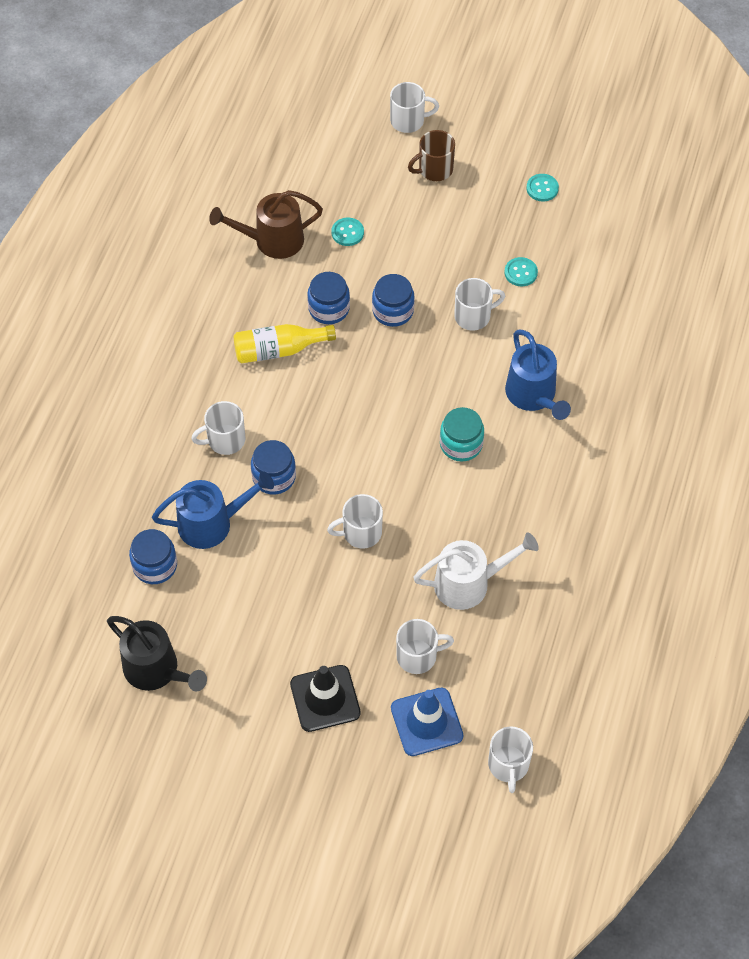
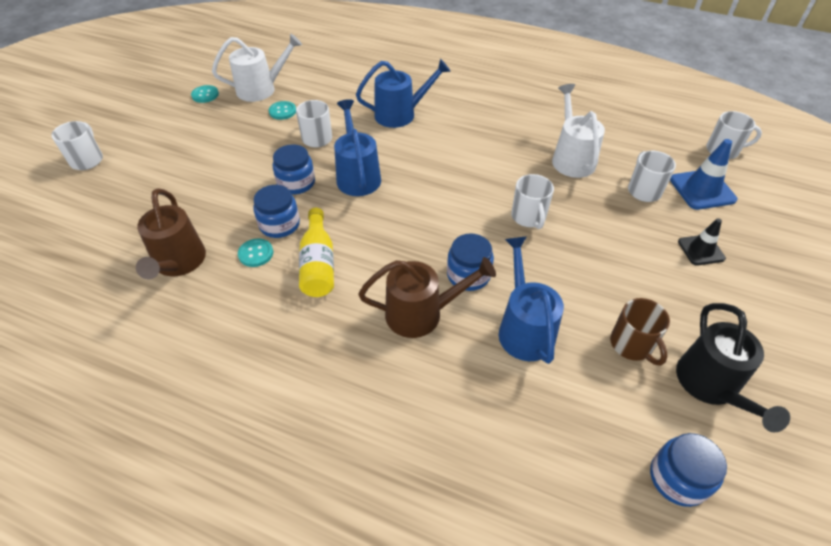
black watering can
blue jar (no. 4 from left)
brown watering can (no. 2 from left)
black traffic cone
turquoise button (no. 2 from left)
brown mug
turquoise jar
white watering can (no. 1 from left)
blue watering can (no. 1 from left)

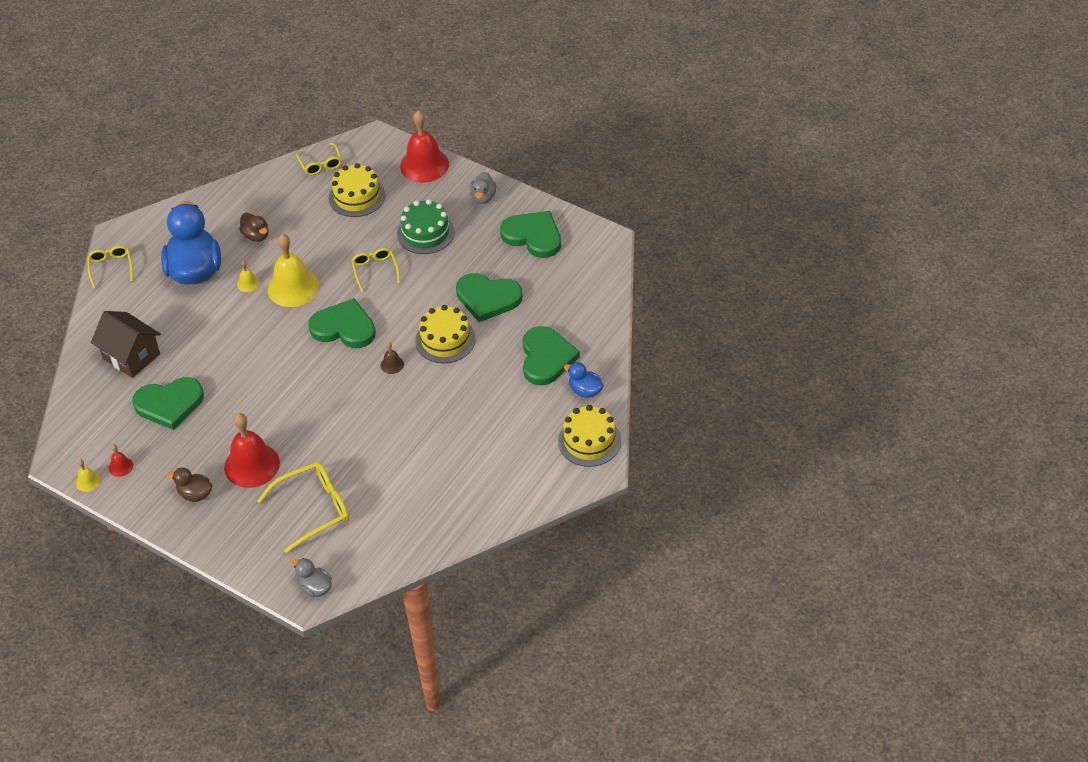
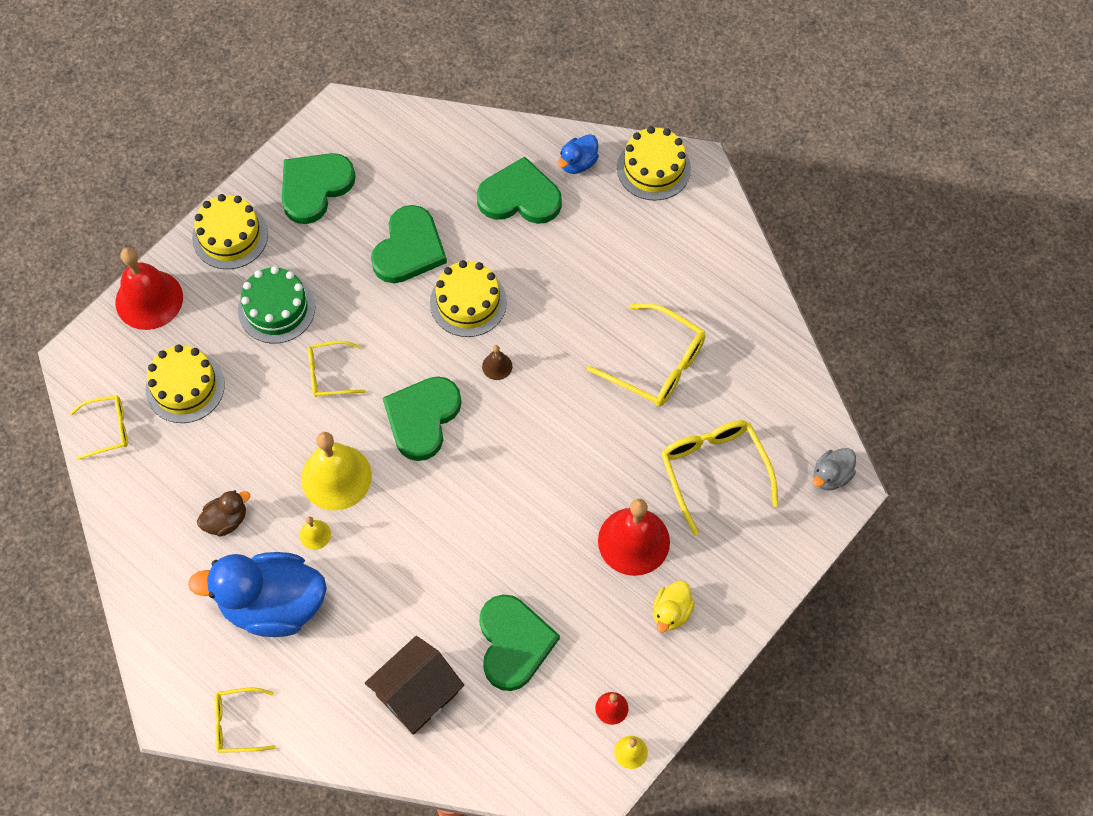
yellow duck
yellow cake (no. 2 from left)
yellow glasses (no. 4 from left)

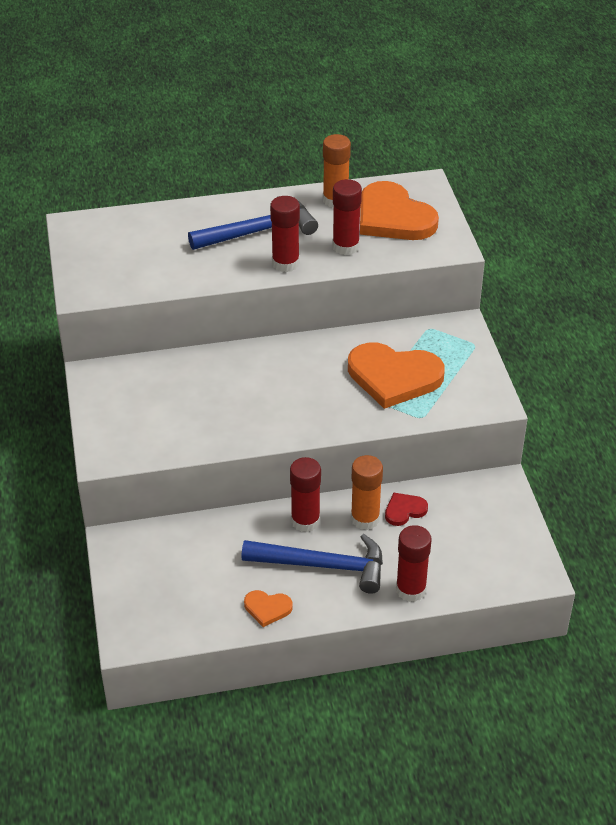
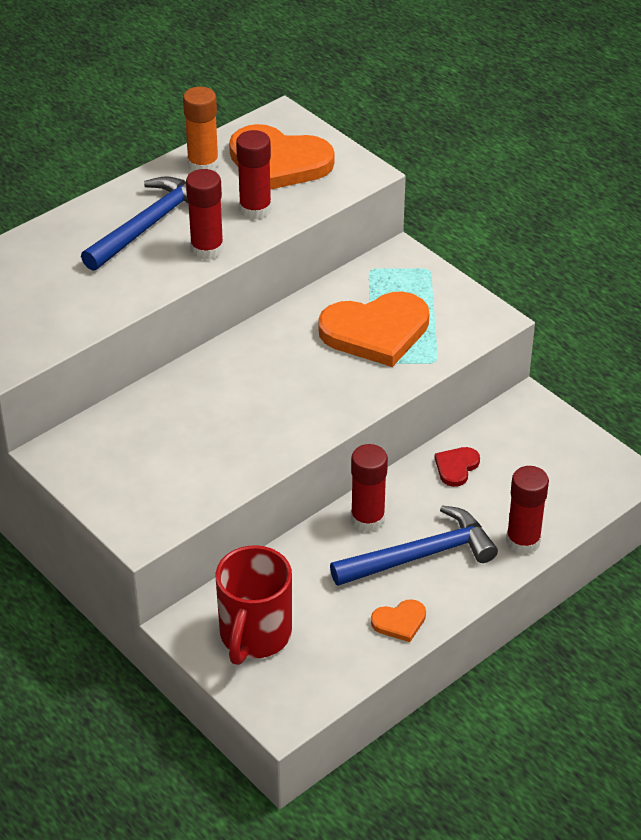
orange glue stick (no. 2 from left in the first image)
red mug

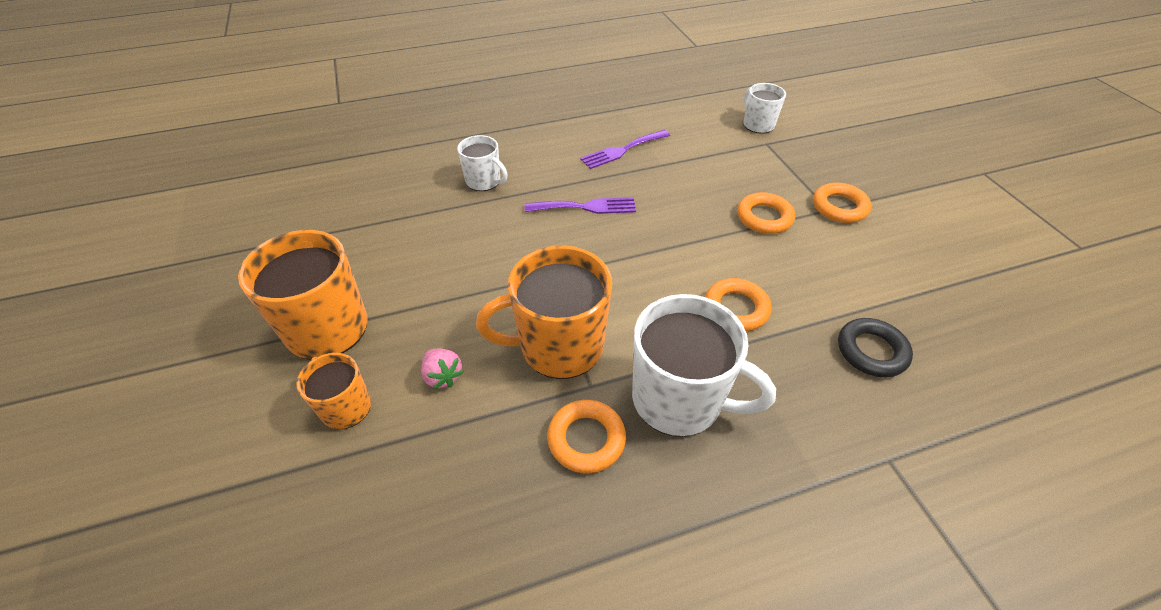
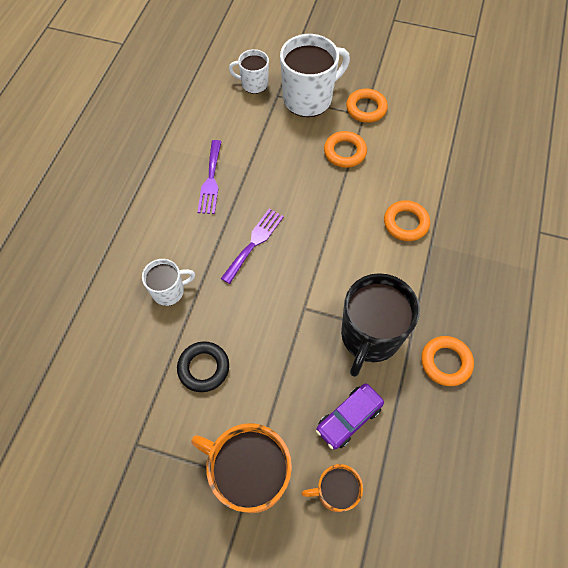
purple car
black mug
white mug (no. 3 from left)
black ring

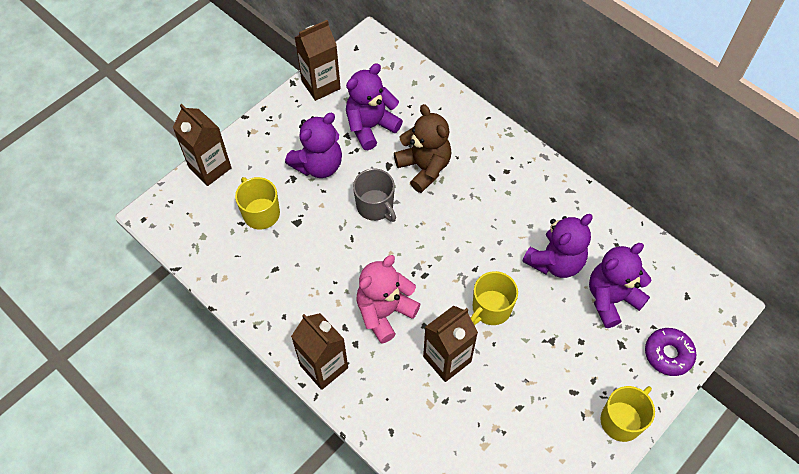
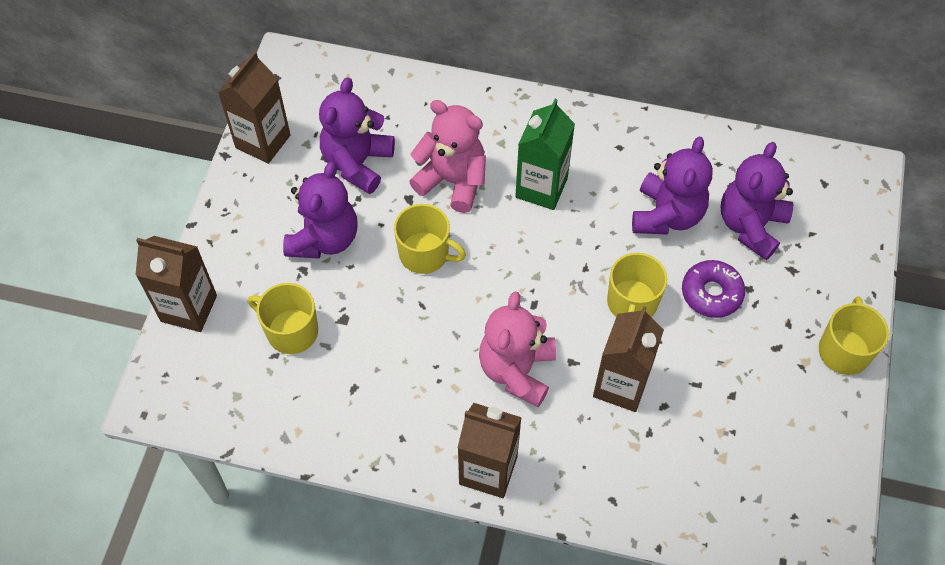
yellow mug (no. 2 from left)
pink teddy bear (no. 1 from left)
purple donut
green carton

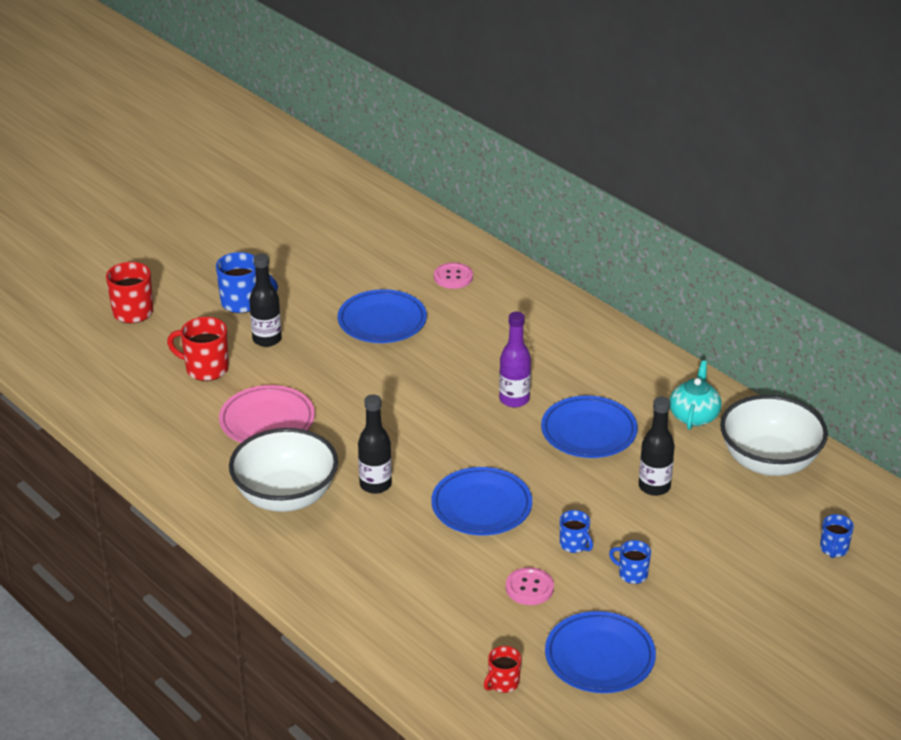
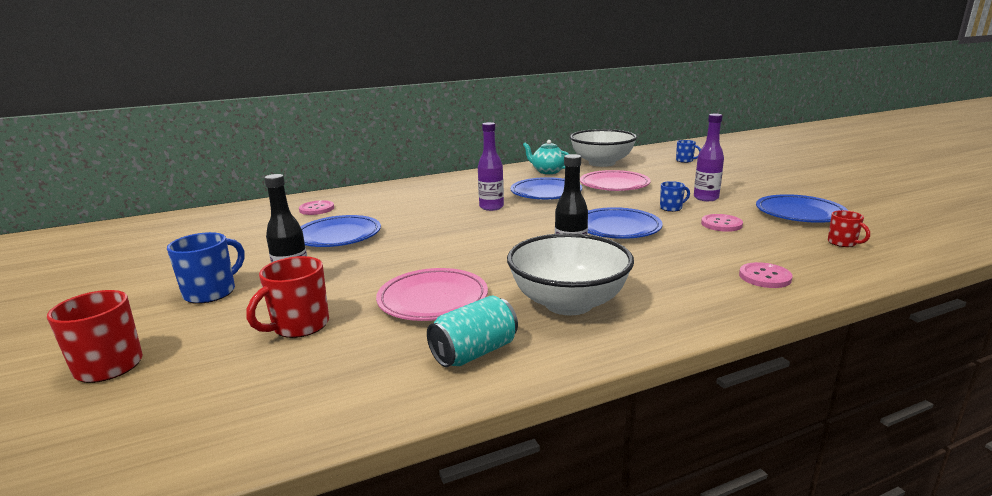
purple bottle (no. 2 from left)
pink plate (no. 2 from left)
turquoise can
pink button (no. 3 from left)

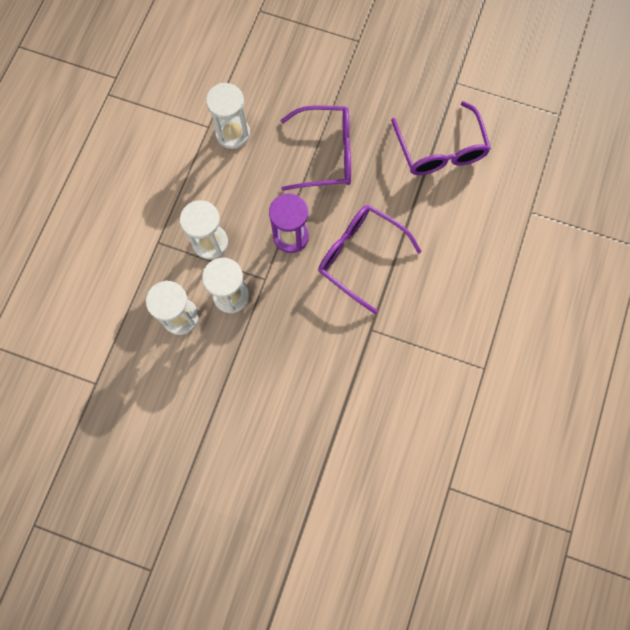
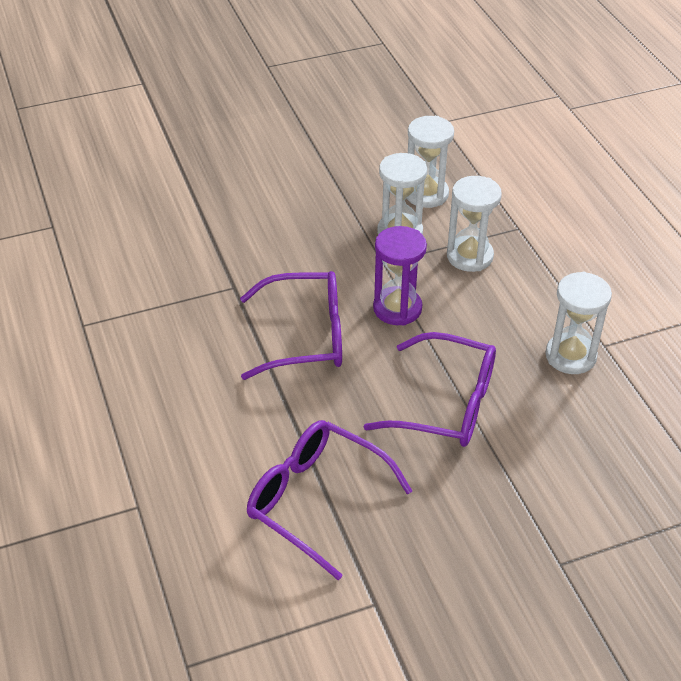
purple glasses (no. 3 from left)

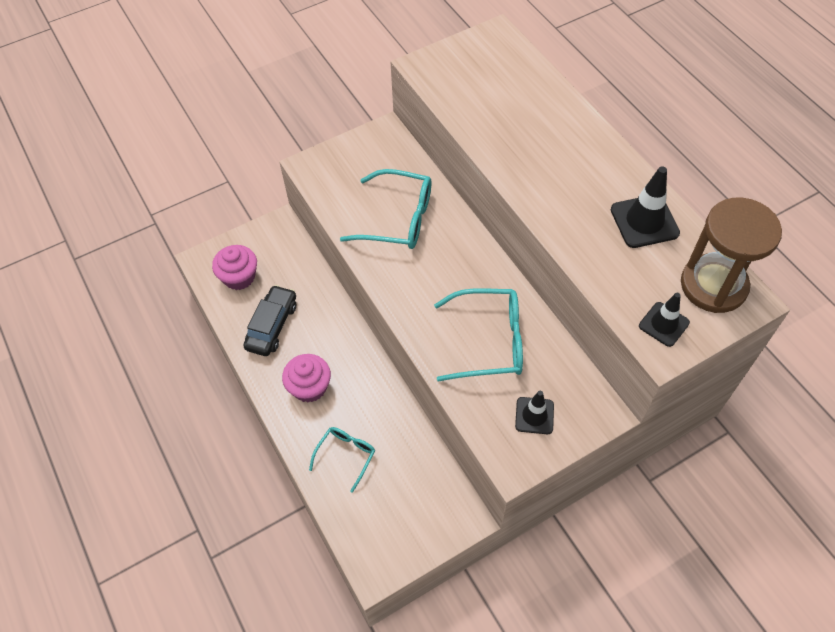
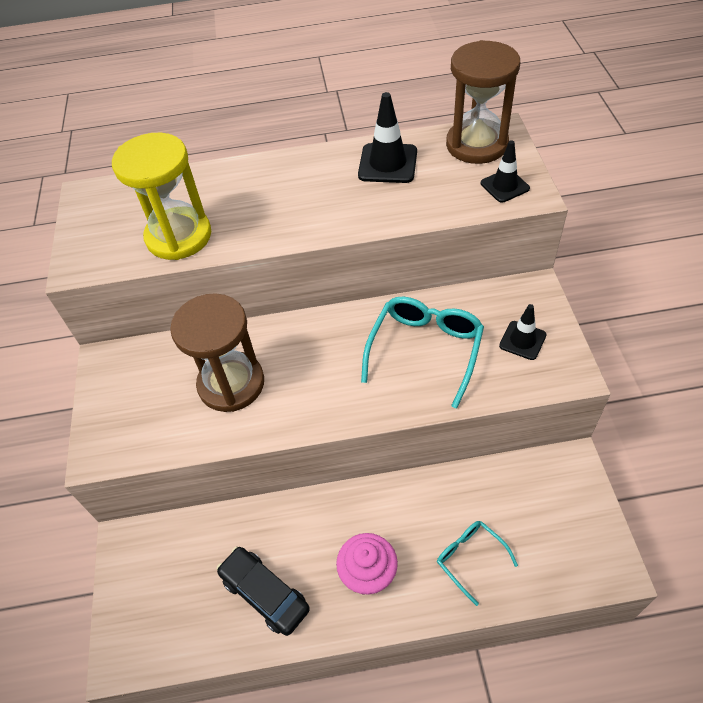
pink cupcake (no. 1 from left in the first image)
brown hourglass (no. 1 from left)
yellow hourglass

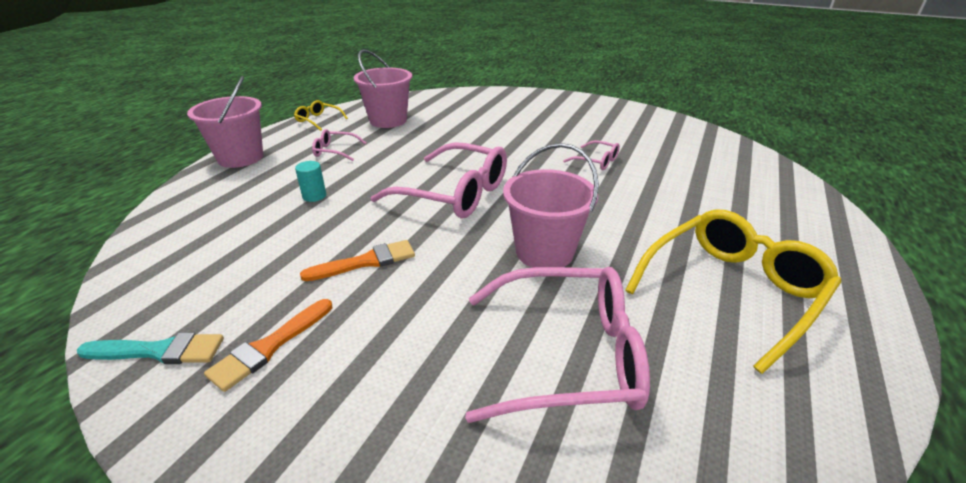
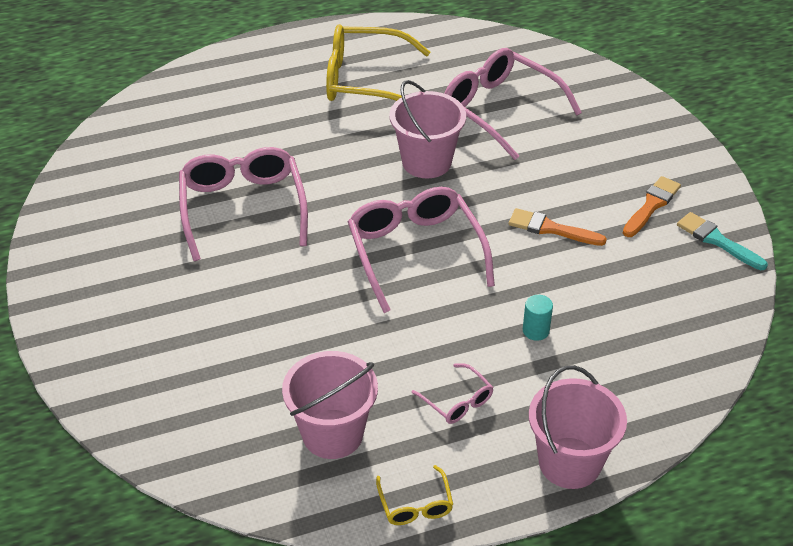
orange brush (no. 2 from left)
pink glasses (no. 1 from left)

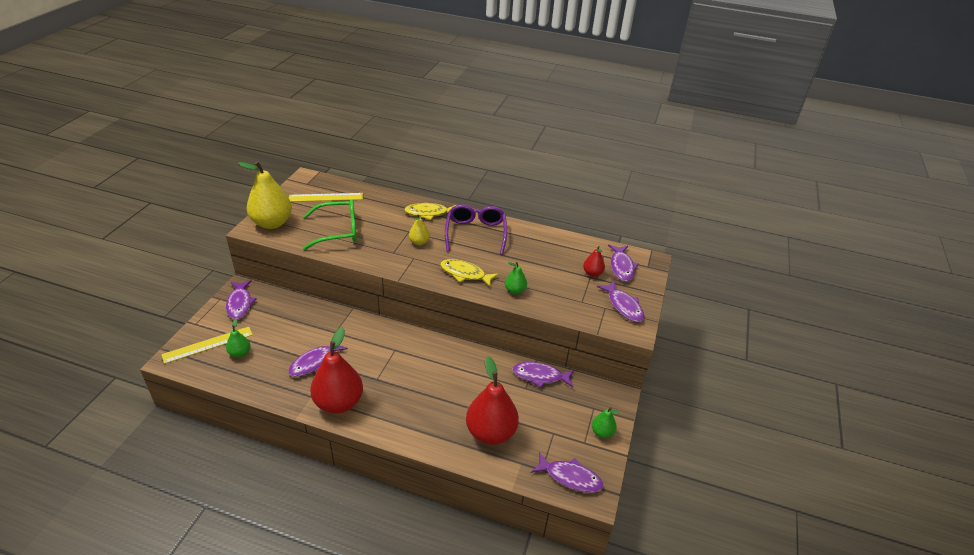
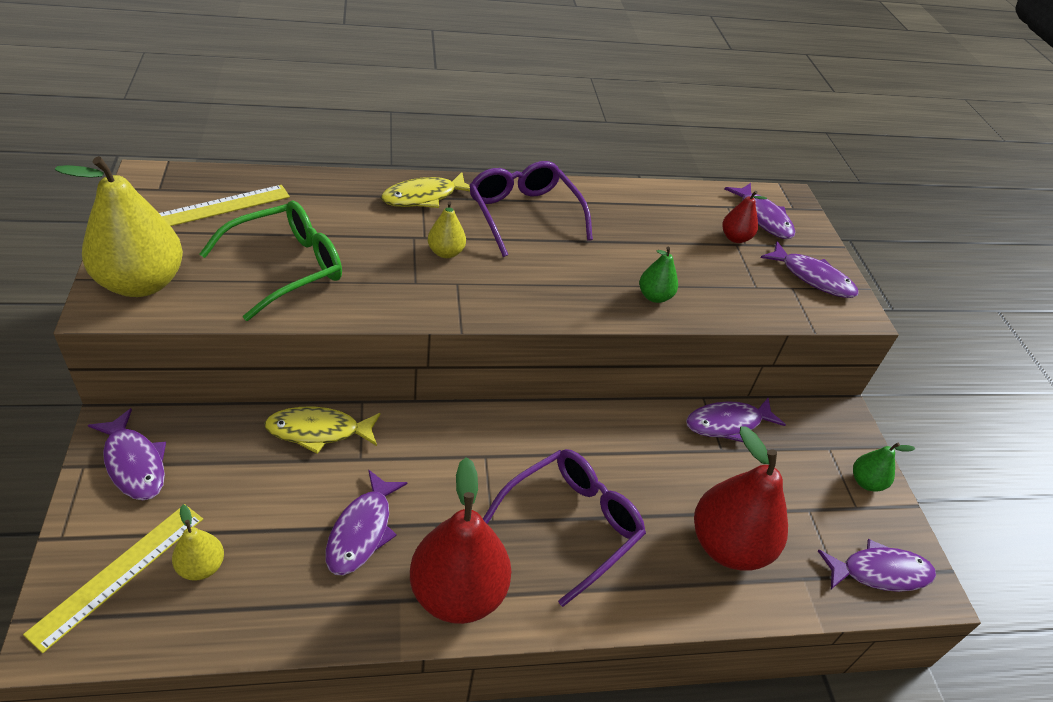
yellow pear (no. 2 from left)
yellow fish (no. 1 from left)
purple glasses (no. 2 from left)

